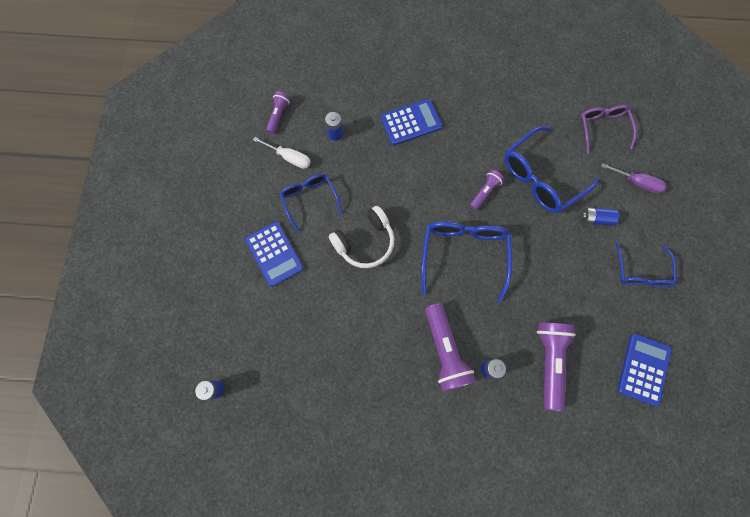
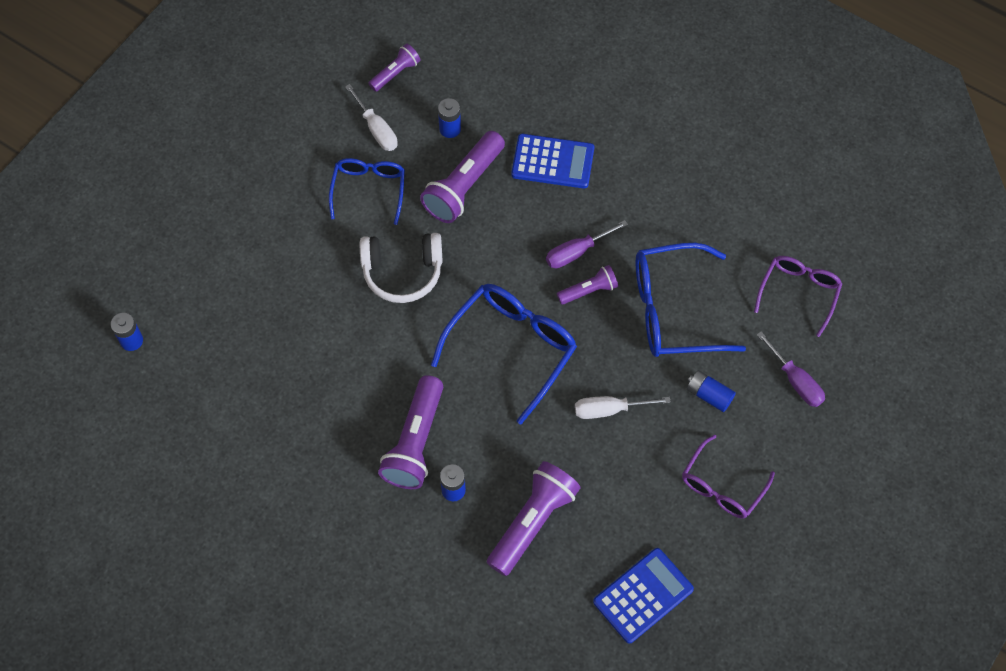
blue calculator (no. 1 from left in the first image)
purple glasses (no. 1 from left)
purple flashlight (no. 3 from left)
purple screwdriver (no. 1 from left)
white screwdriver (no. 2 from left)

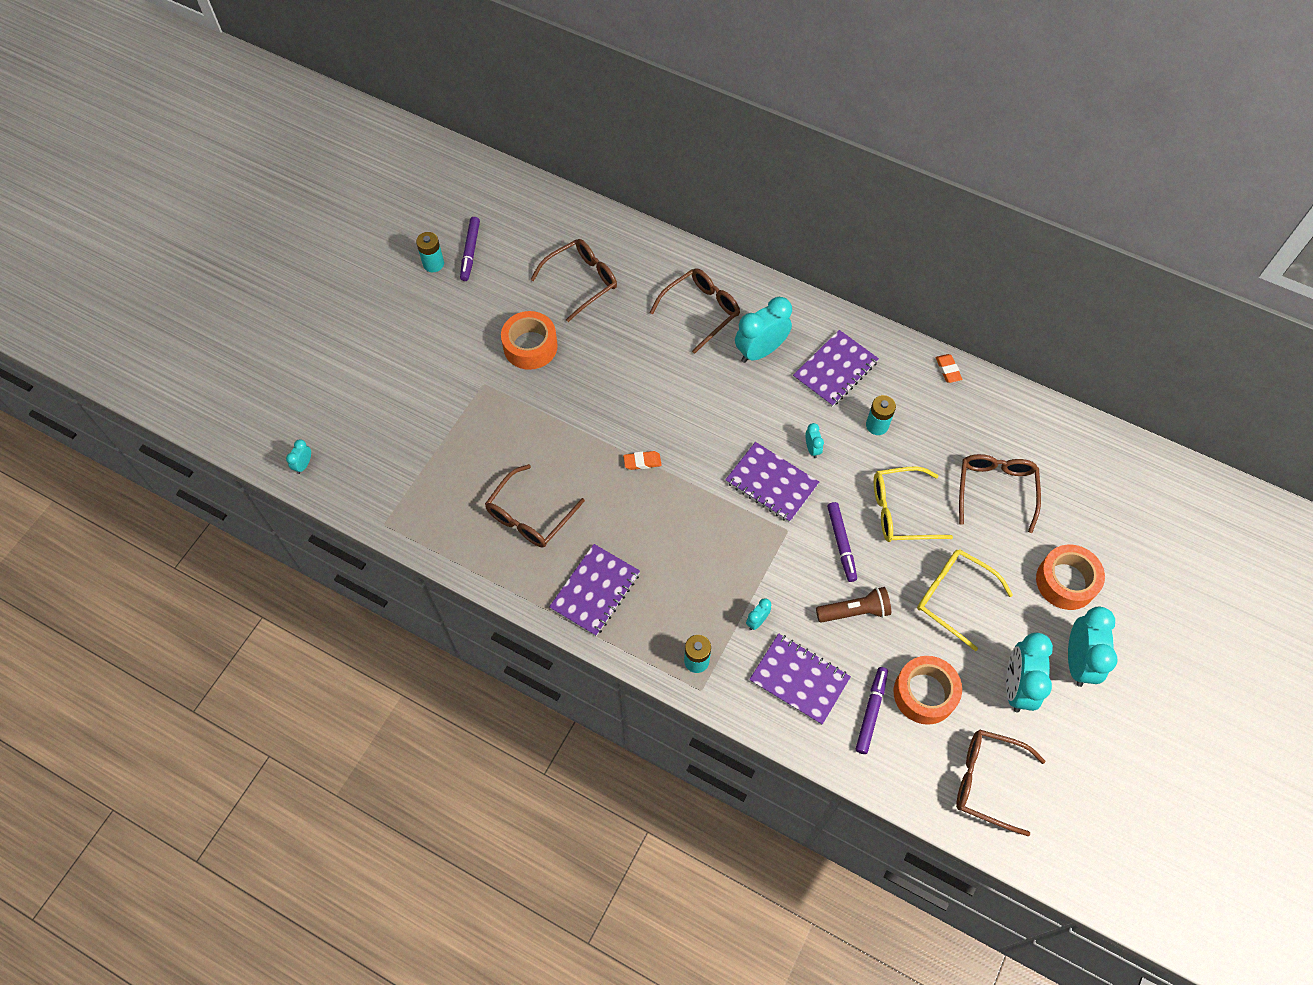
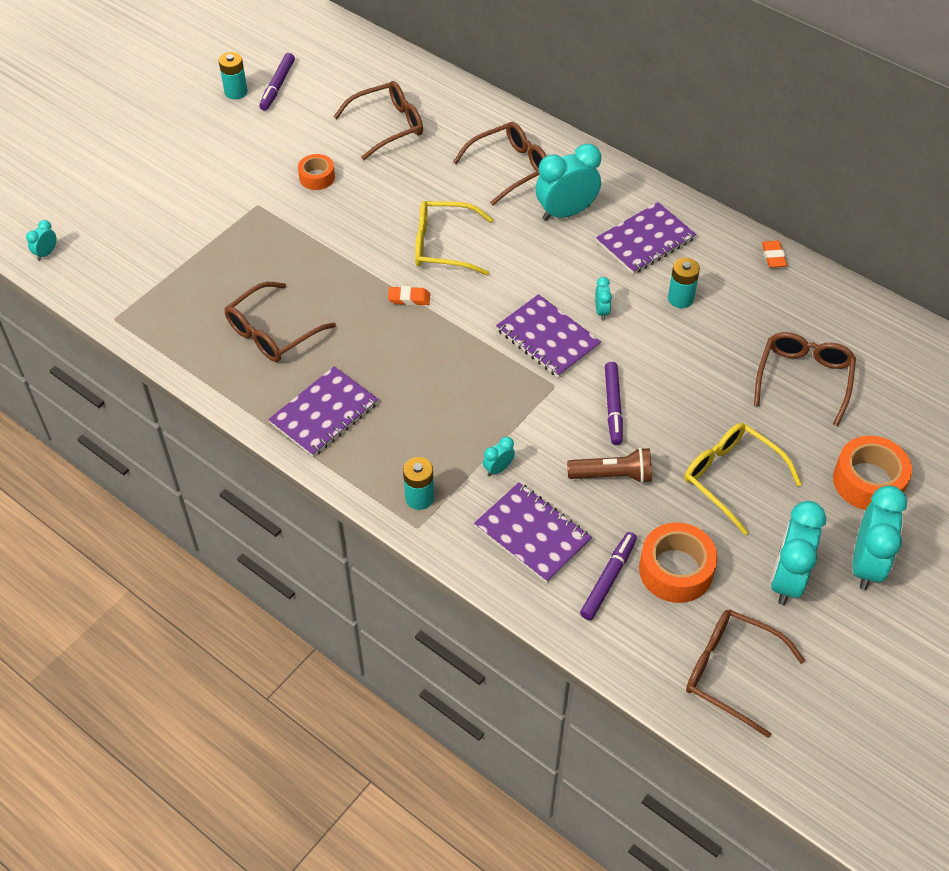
orange tape (no. 1 from left)
yellow glasses (no. 1 from left)

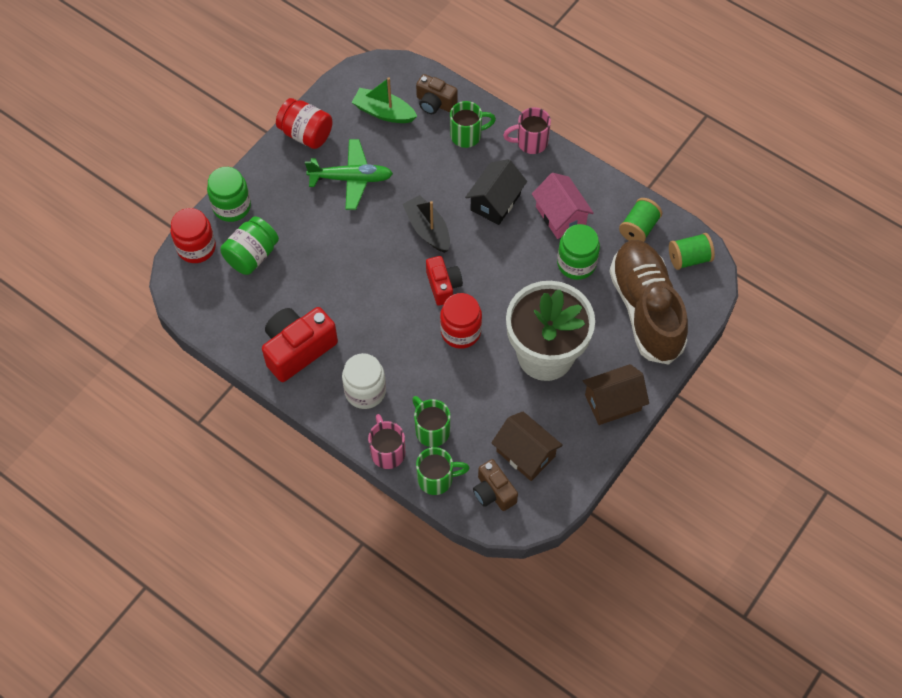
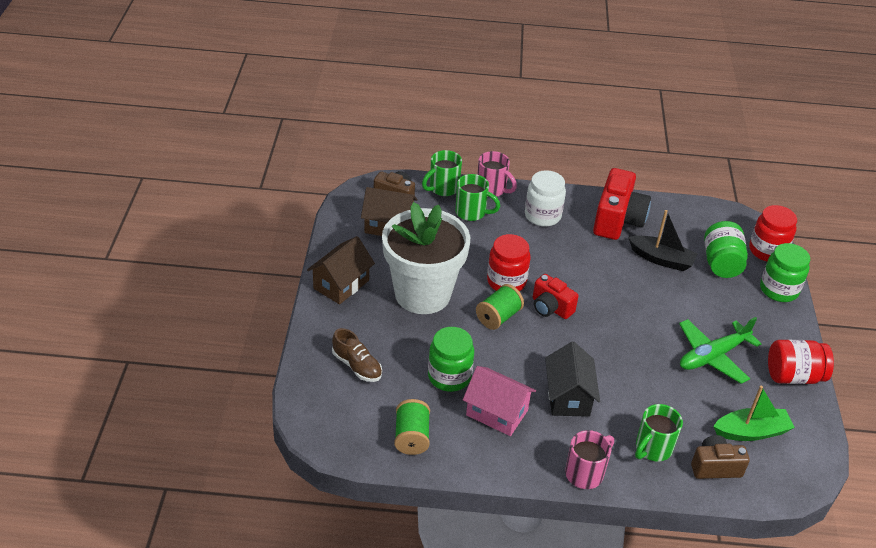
black boat
brown shoe
green spool (no. 2 from left)

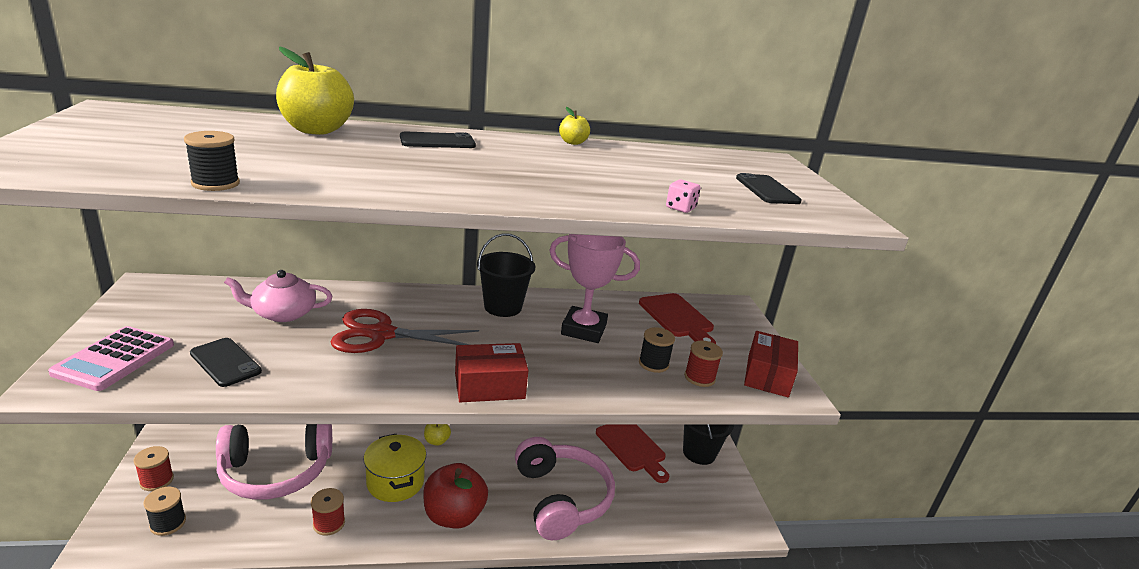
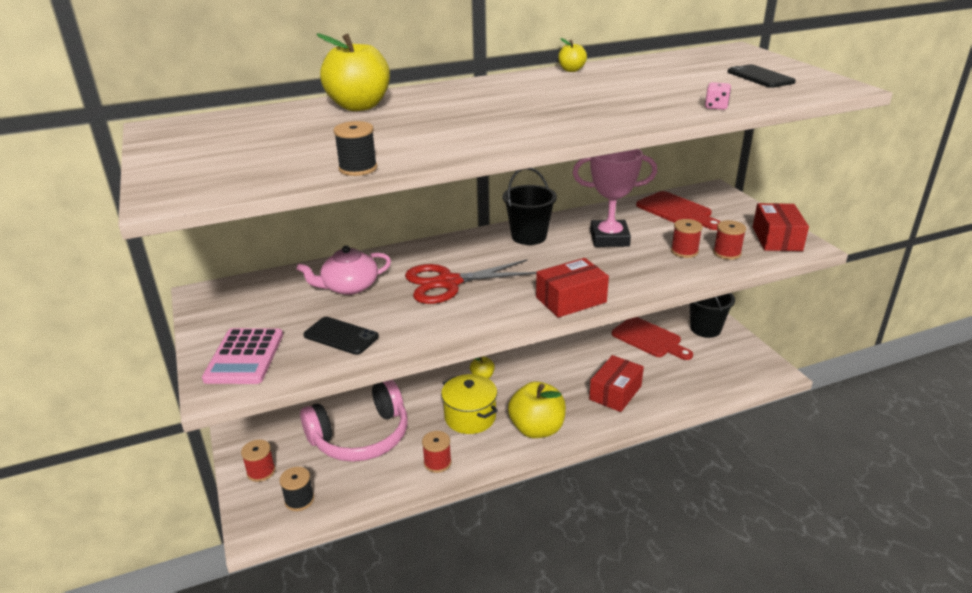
black phone (no. 2 from left in the first image)
yellow apple (no. 3 from left)
red box (no. 2 from left)
red spool (no. 3 from left)

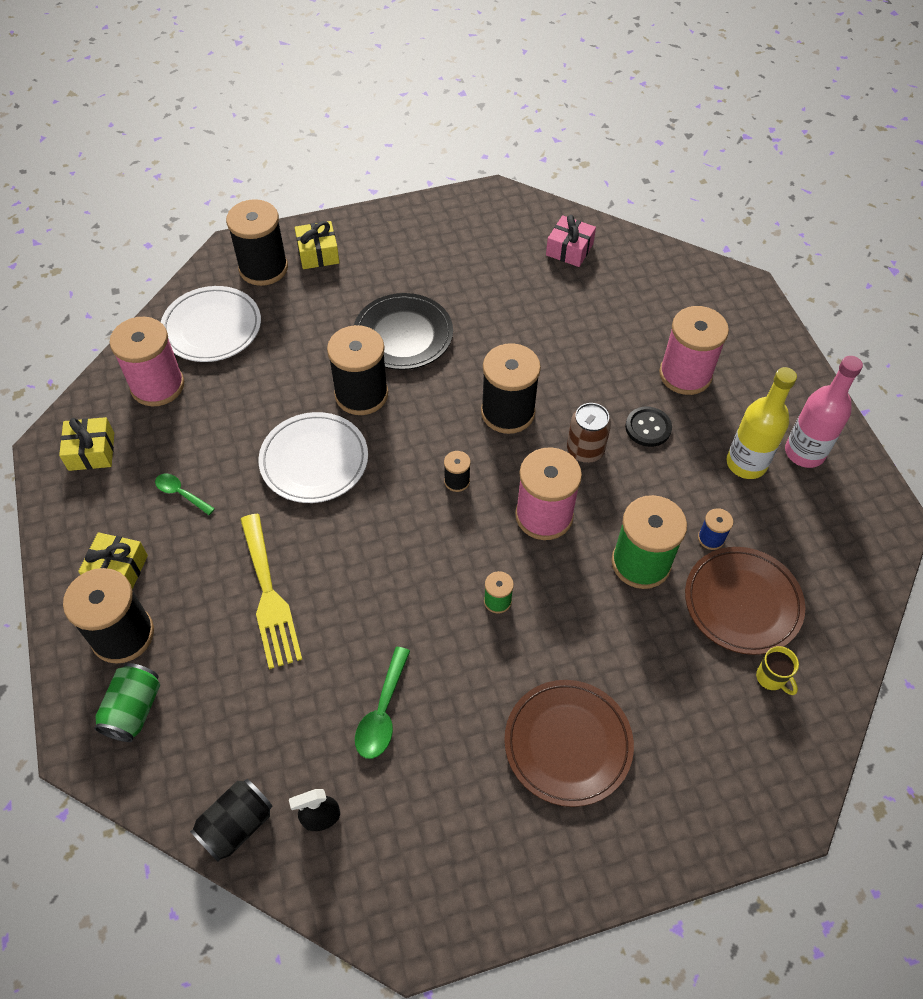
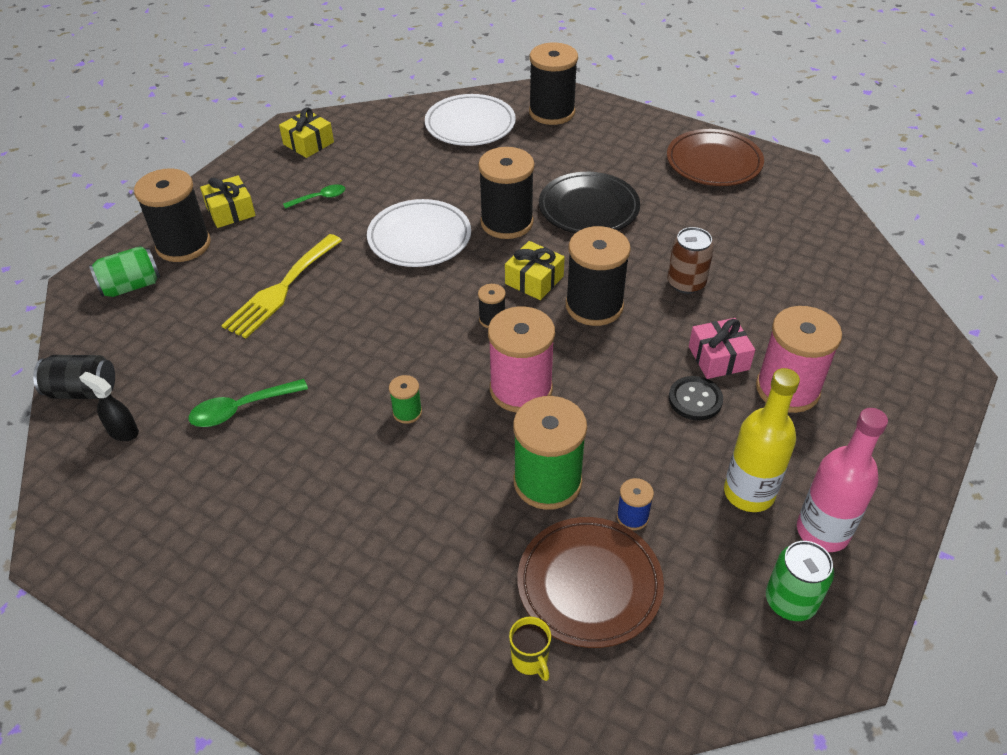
pink spool (no. 1 from left in the first image)
green spoon (no. 2 from left)
yellow gift (no. 3 from left)
brown plate (no. 2 from left)
pink gift
brown can
yellow mug
green can (no. 2 from left)

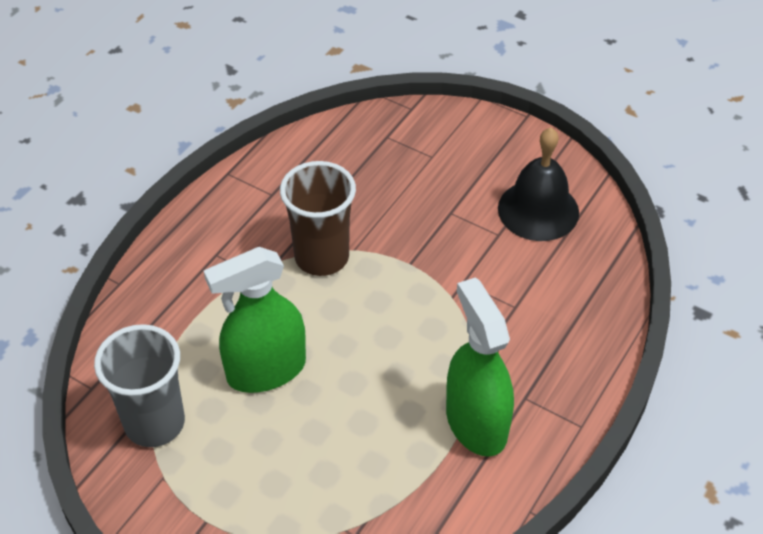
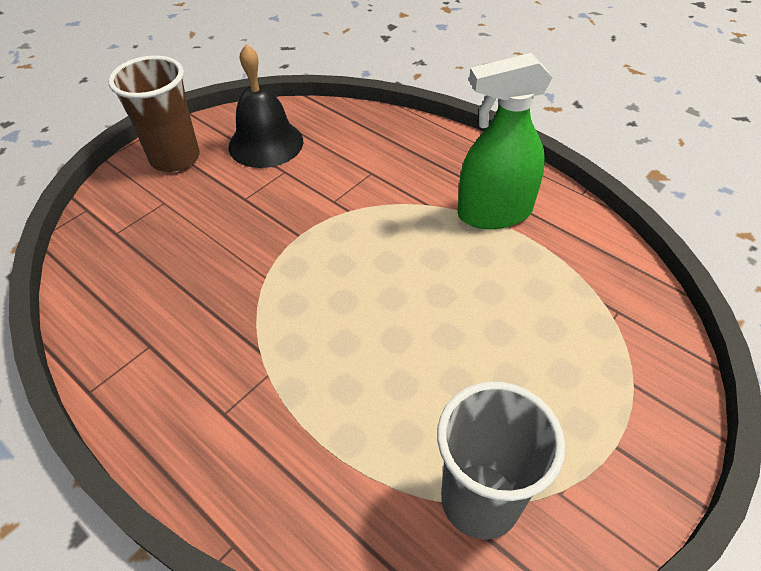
green spray bottle (no. 1 from left in the first image)
brown cup

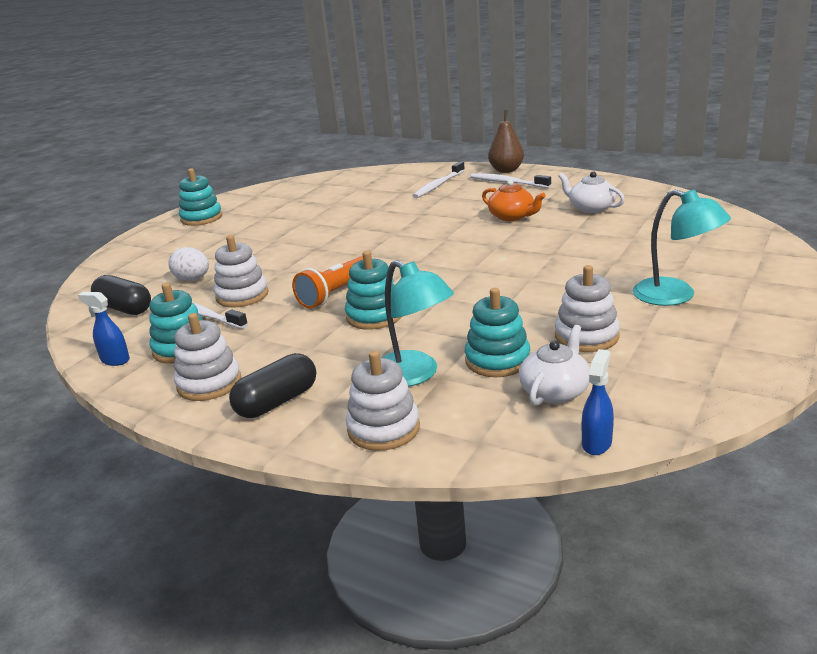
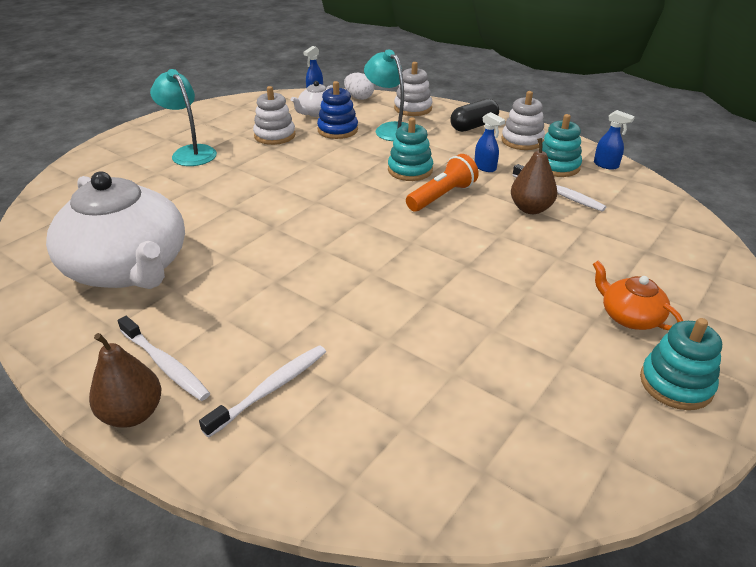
black capsule (no. 1 from left in the first image)
white egg
brown pear (no. 2 from left)
blue stacking toy
orange teapot
white teapot (no. 1 from left)
blue spray bottle (no. 2 from left)

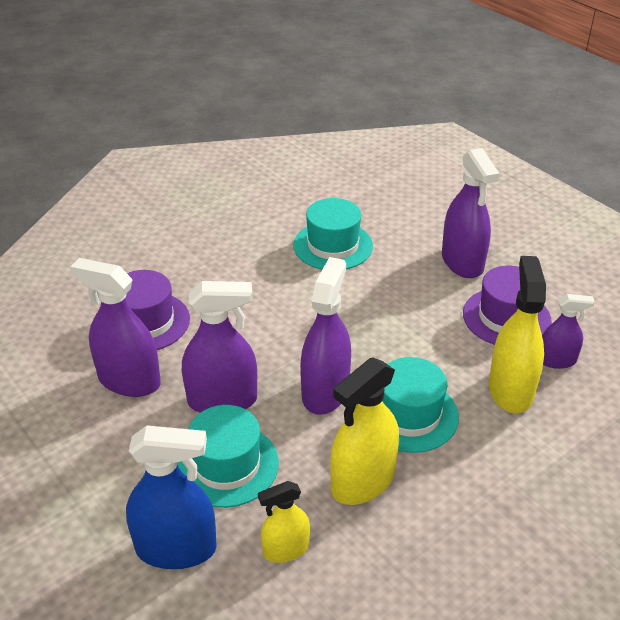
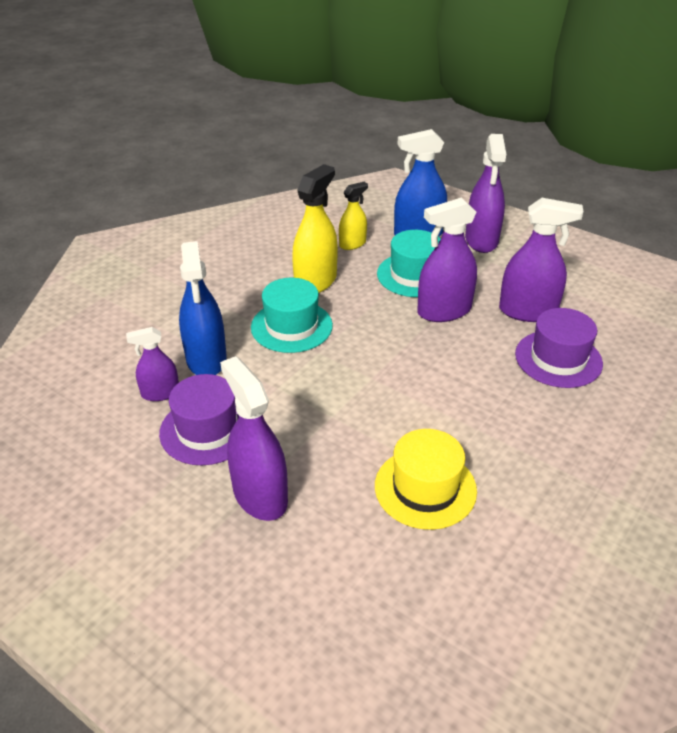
yellow hat
purple spray bottle (no. 4 from left)
blue spray bottle (no. 1 from left)

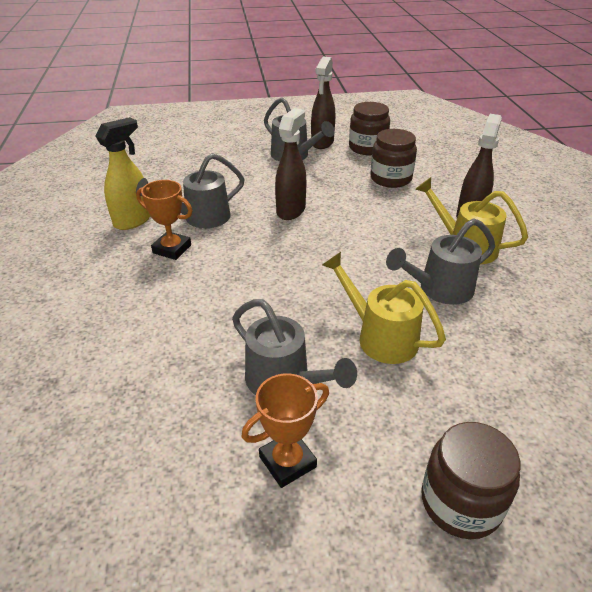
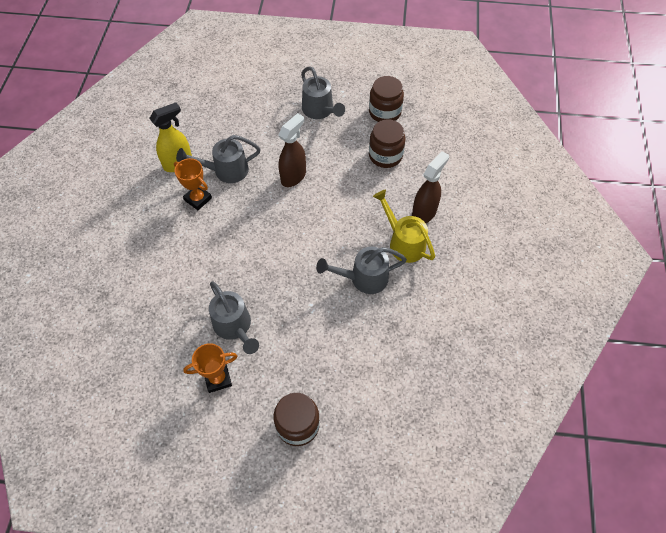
brown spray bottle (no. 2 from left in the first image)
yellow watering can (no. 1 from left in the first image)

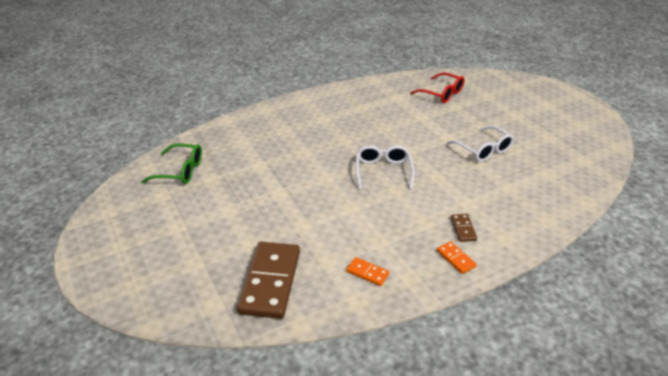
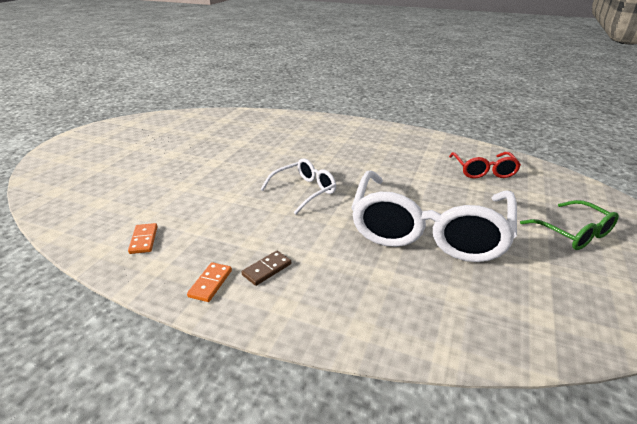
green glasses
brown domino (no. 1 from left in the first image)
white glasses (no. 2 from left)

